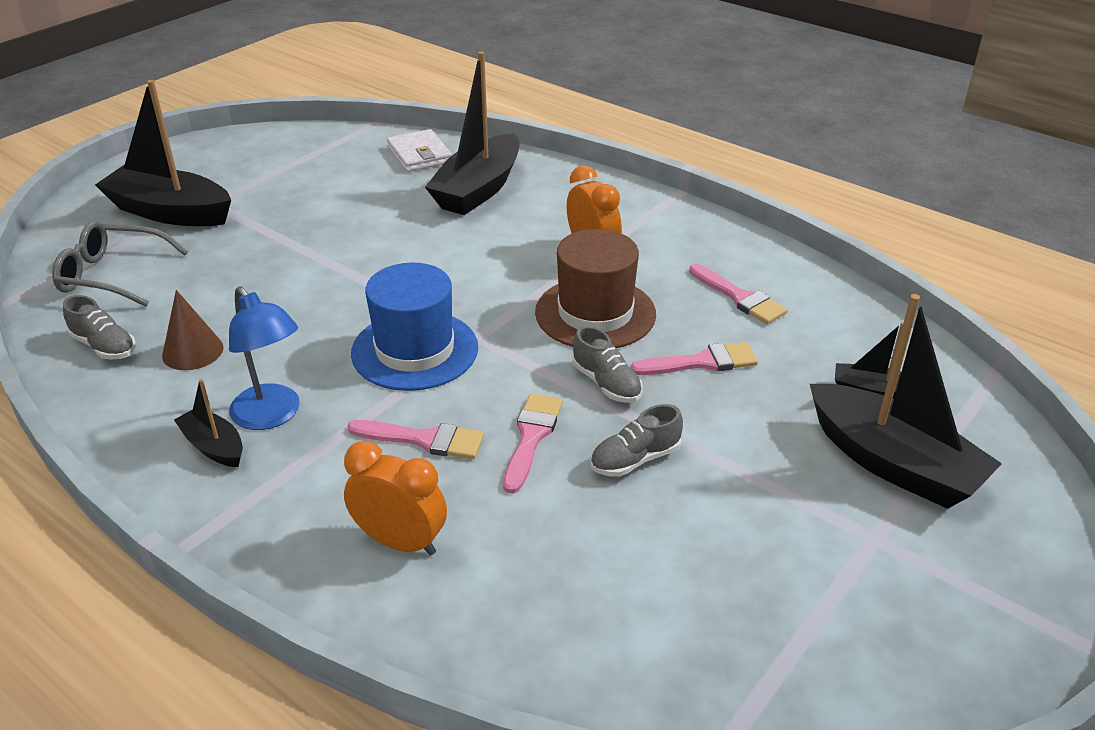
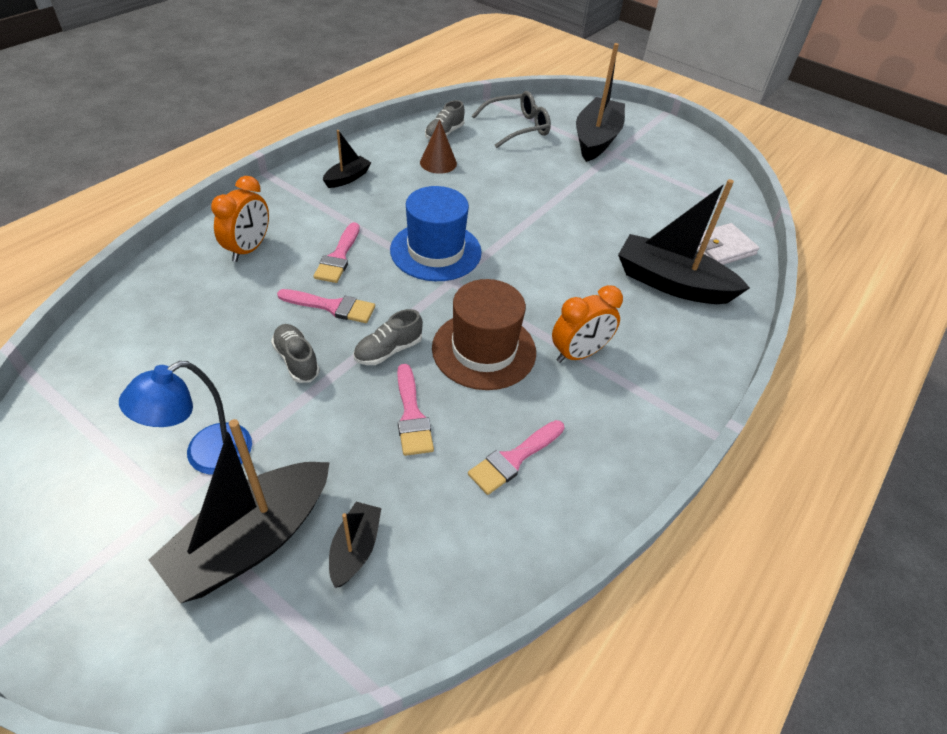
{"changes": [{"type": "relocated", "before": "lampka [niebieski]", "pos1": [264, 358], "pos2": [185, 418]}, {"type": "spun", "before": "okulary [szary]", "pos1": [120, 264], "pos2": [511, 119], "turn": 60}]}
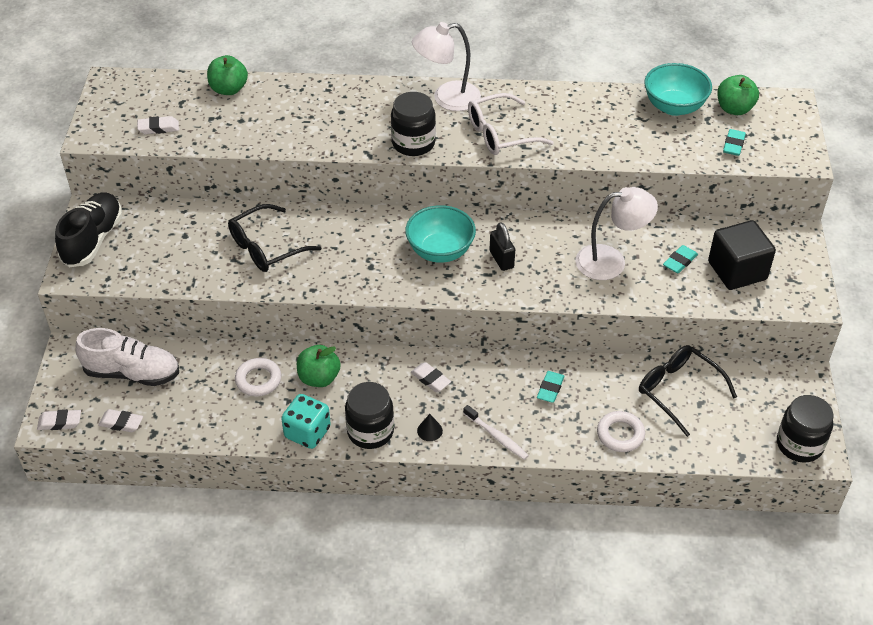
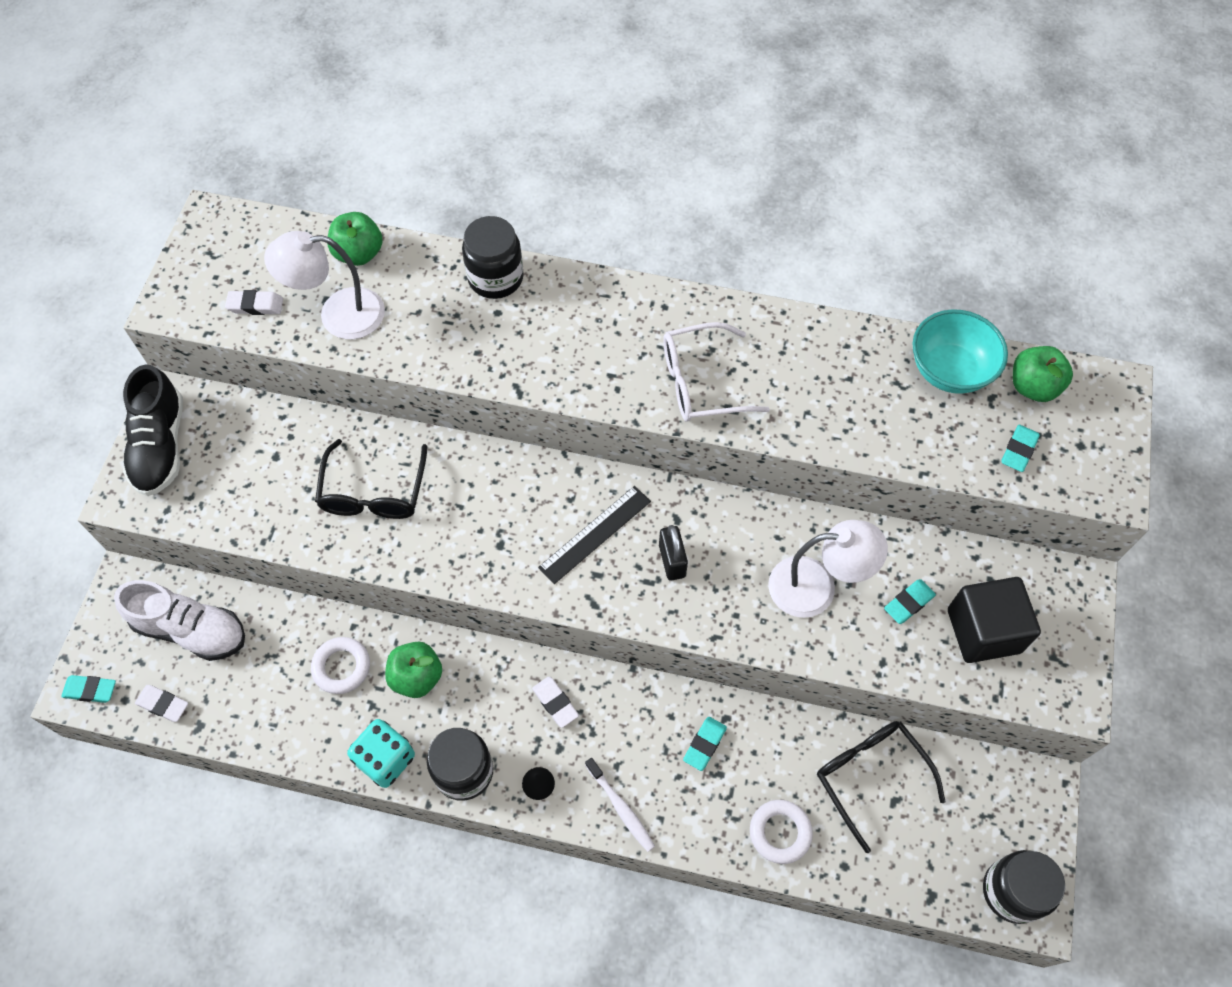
{"changes": [{"type": "relocated", "before": "słoik [czarny]", "pos1": [413, 124], "pos2": [493, 257]}, {"type": "relocated", "before": "lampka [biały]", "pos1": [446, 66], "pos2": [324, 285]}, {"type": "exchanged", "before": "miska [turkusowy]", "after": "linijka [czarny]", "pos1": [440, 234], "pos2": [594, 535]}, {"type": "colour", "before": "gumka do mazania [biały]", "after": "gumka do mazania [turkusowy]", "pos1": [59, 419], "pos2": [88, 689]}, {"type": "spun", "before": "but [czarny]", "pos1": [88, 230], "pos2": [153, 430], "turn": 150}, {"type": "spun", "before": "okulary [czarny]", "pos1": [274, 238], "pos2": [371, 479], "turn": -60}]}
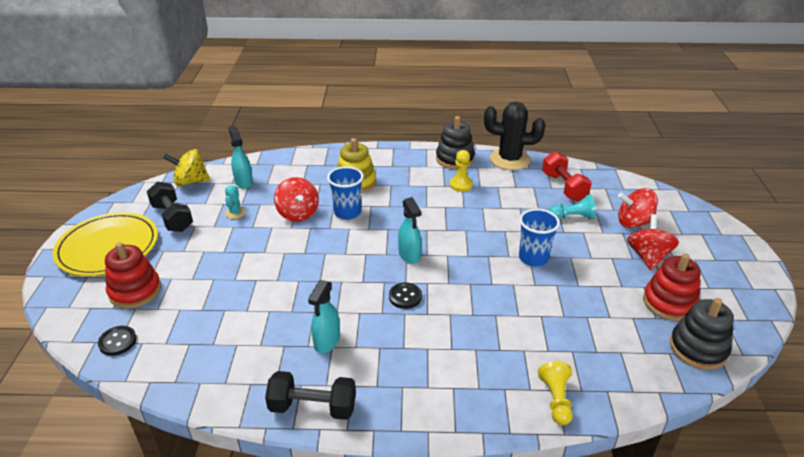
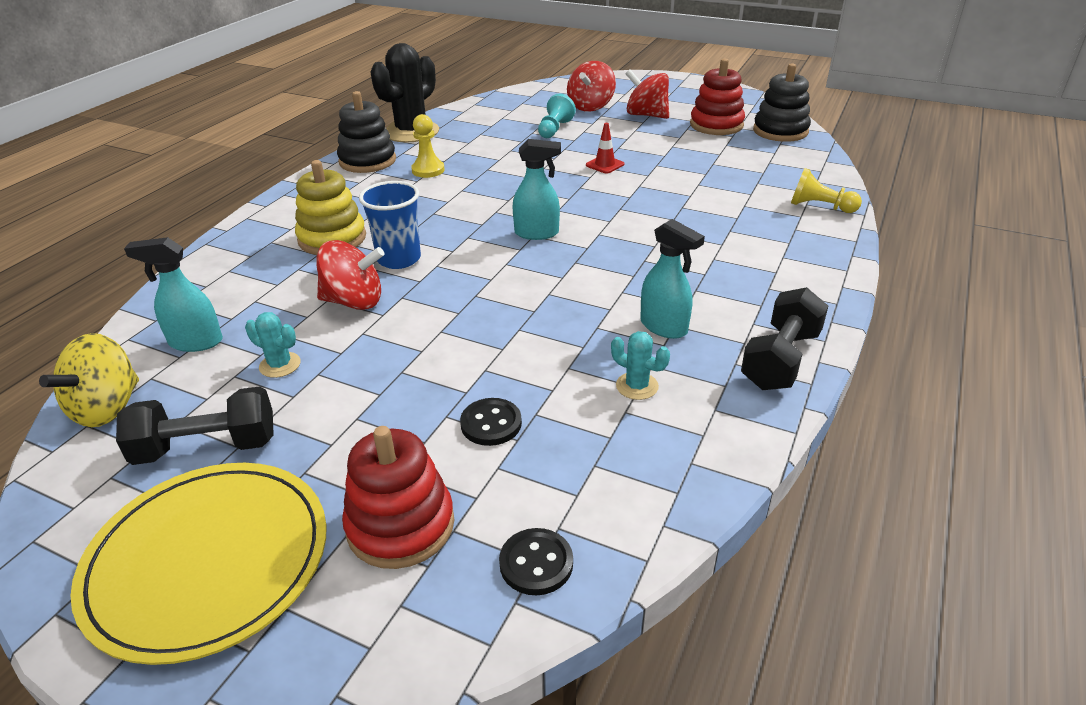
{"changes": [{"type": "missing", "before": "hantel [czerwony]", "pos1": [567, 176]}, {"type": "appeared", "after": "kaktus [turkusowy]", "pos2": [640, 365]}, {"type": "relocated", "before": "guzik [czarny]", "pos1": [405, 296], "pos2": [491, 422]}, {"type": "exchanged", "before": "szklanka [niebieski]", "after": "pachołek [czerwony]", "pos1": [539, 238], "pos2": [605, 148]}]}
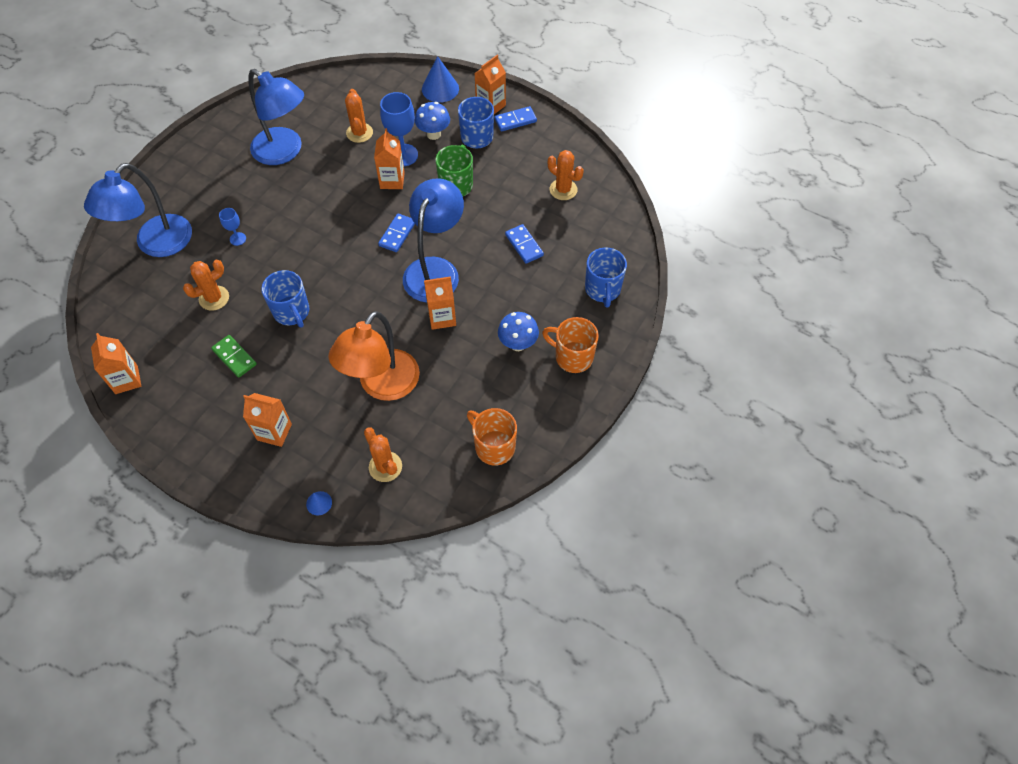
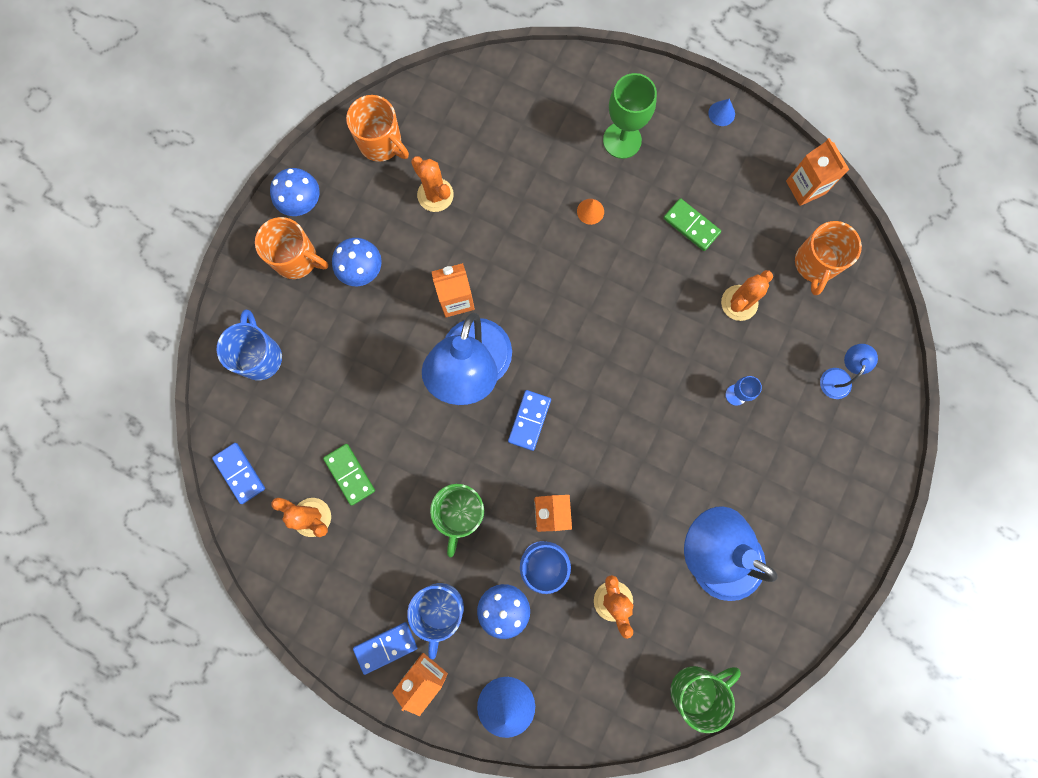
{"changes": [{"type": "missing", "before": "kubek [niebieski]", "pos1": [285, 299]}, {"type": "missing", "before": "lampka [pomarańczowy]", "pos1": [374, 356]}, {"type": "appeared", "after": "grzyb [niebieski]", "pos2": [295, 192]}, {"type": "appeared", "after": "kostka domina [zielony]", "pos2": [349, 475]}, {"type": "appeared", "after": "stożek [pomarańczowy]", "pos2": [590, 212]}, {"type": "appeared", "after": "kubek [zielony]", "pos2": [705, 699]}, {"type": "appeared", "after": "kubek [pomarańczowy]", "pos2": [828, 258]}, {"type": "relocated", "before": "stożek [niebieski]", "pos1": [319, 503], "pos2": [721, 112]}, {"type": "relocated", "before": "kaktus [pomarańczowy]", "pos1": [383, 454], "pos2": [432, 184]}, {"type": "relocated", "before": "kostka domina [niebieski]", "pos1": [524, 244], "pos2": [238, 473]}, {"type": "exchanged", "before": "karton mleka [pomarańczowy]", "after": "kielich [zielony]", "pos1": [267, 420], "pos2": [630, 116]}, {"type": "size", "before": "lampka [niebieski]", "pos1": [138, 210], "pos2": [849, 371], "scale": 0.45}]}
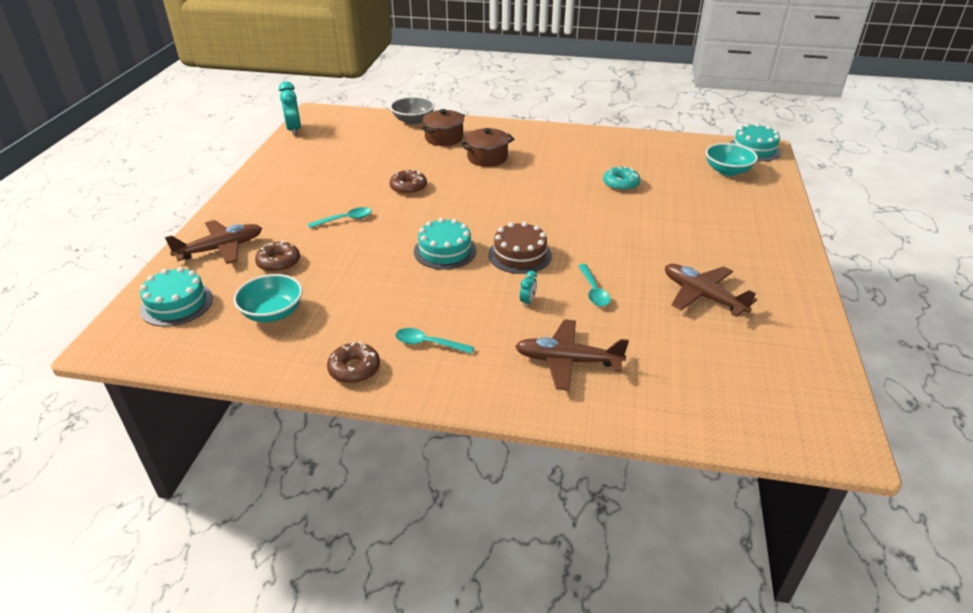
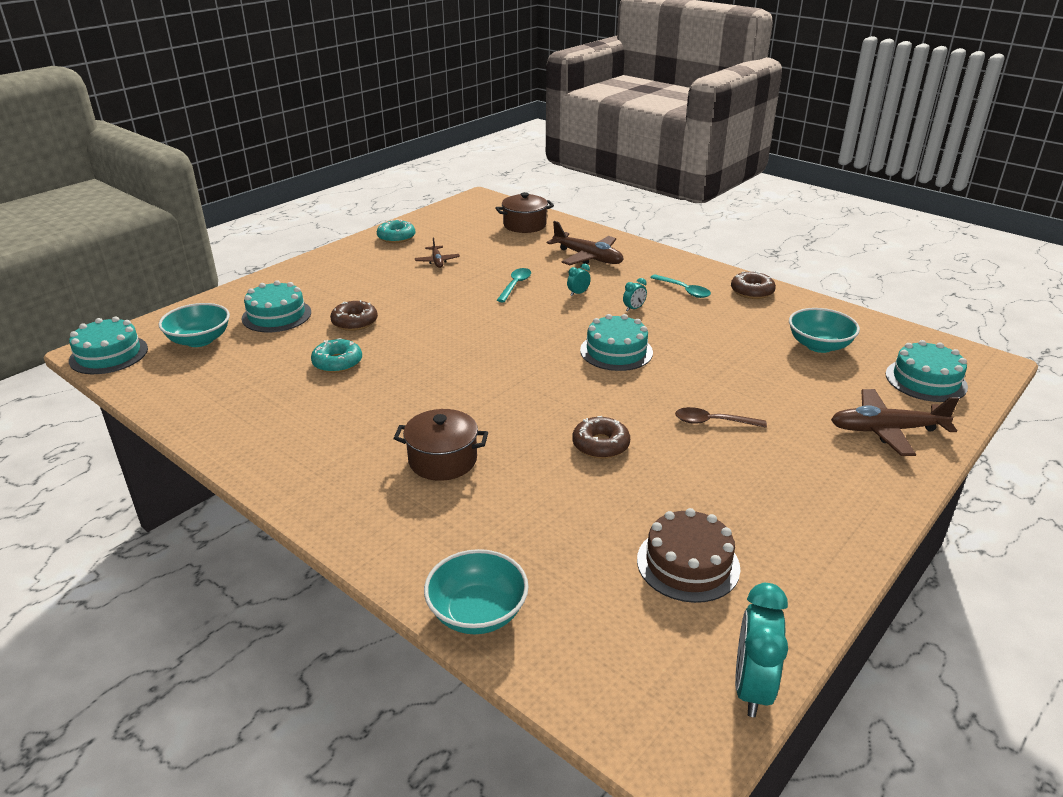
{"changes": [{"type": "appeared", "after": "tort [turkusowy]", "pos2": [276, 306]}, {"type": "appeared", "after": "donut [turkusowy]", "pos2": [396, 231]}, {"type": "appeared", "after": "budzik [turkusowy]", "pos2": [635, 294]}, {"type": "relocated", "before": "donut [brązowy]", "pos1": [277, 257], "pos2": [354, 315]}, {"type": "relocated", "before": "garnek [brązowy]", "pos1": [443, 127], "pos2": [524, 212]}, {"type": "relocated", "before": "tort [brązowy]", "pos1": [520, 248], "pos2": [688, 555]}, {"type": "colour", "before": "łyżka [turkusowy]", "after": "łyżka [brązowy]", "pos1": [340, 217], "pos2": [721, 417]}, {"type": "colour", "before": "miska [szary]", "after": "miska [turkusowy]", "pos1": [412, 110], "pos2": [476, 591]}, {"type": "size", "before": "samolot [brązowy]", "pos1": [711, 290], "pos2": [437, 252], "scale": 0.56}]}
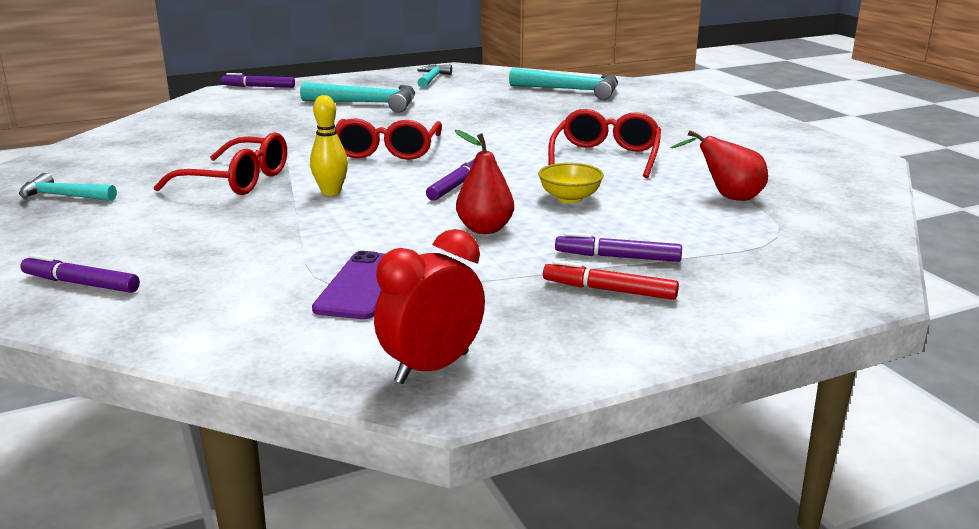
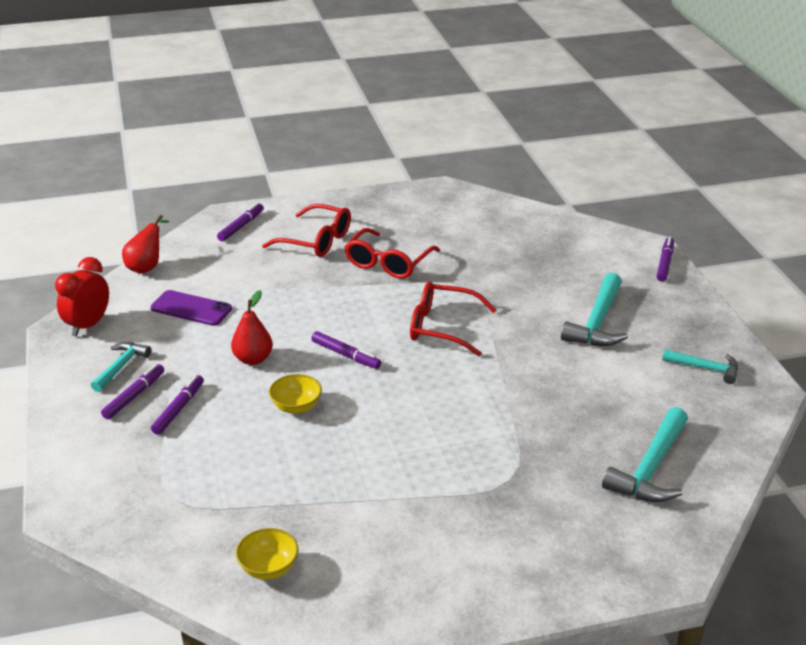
{"changes": [{"type": "missing", "before": "kręgiel [żółty]", "pos1": [329, 145]}, {"type": "appeared", "after": "miska [żółty]", "pos2": [267, 554]}, {"type": "relocated", "before": "młotek [turkusowy]", "pos1": [68, 187], "pos2": [121, 367]}, {"type": "relocated", "before": "okulary [czerwony]", "pos1": [604, 143], "pos2": [306, 230]}, {"type": "relocated", "before": "gruszka [czerwony]", "pos1": [719, 165], "pos2": [145, 244]}, {"type": "colour", "before": "flamaster [czerwony]", "after": "flamaster [fioletowy]", "pos1": [611, 280], "pos2": [132, 391]}, {"type": "spun", "before": "budzik [czerwony]", "pos1": [429, 306], "pos2": [82, 296], "turn": -120}]}
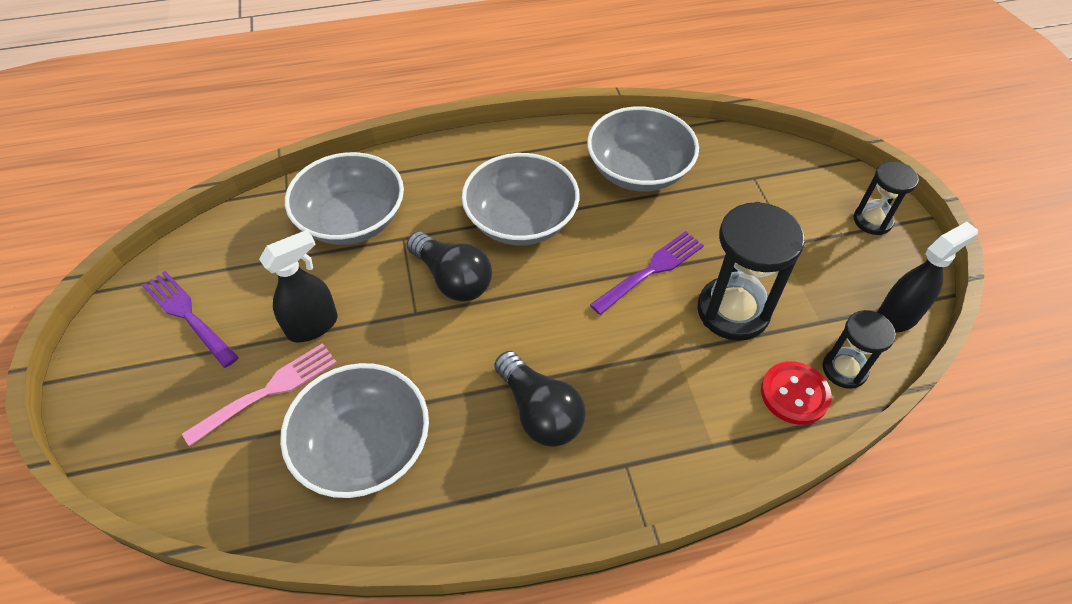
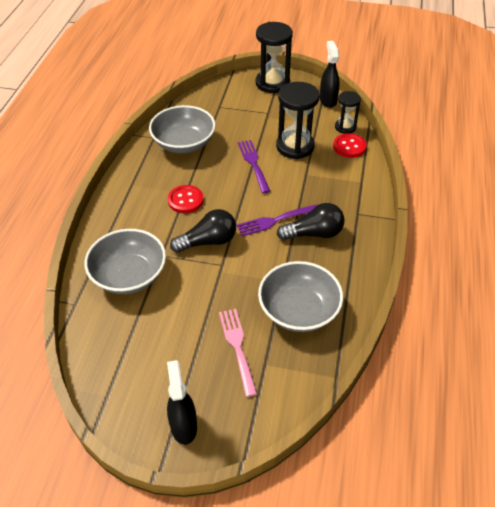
{"changes": [{"type": "relocated", "before": "widelec [fioletowy]", "pos1": [190, 319], "pos2": [277, 220]}, {"type": "relocated", "before": "spryskiwacz [czarny]", "pos1": [298, 286], "pos2": [182, 402]}, {"type": "exchanged", "before": "miska [szary]", "after": "guzik [czerwony]", "pos1": [521, 199], "pos2": [186, 199]}, {"type": "size", "before": "klepsydra [czarny]", "pos1": [886, 198], "pos2": [274, 57], "scale": 1.73}]}
